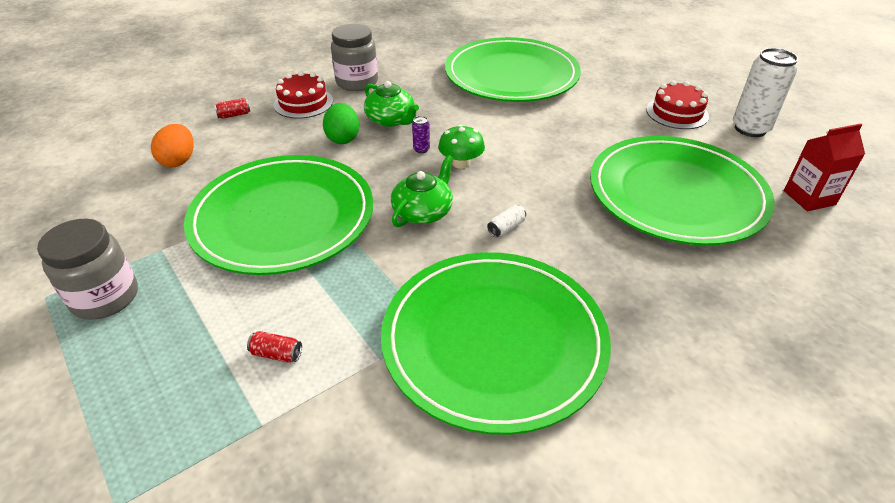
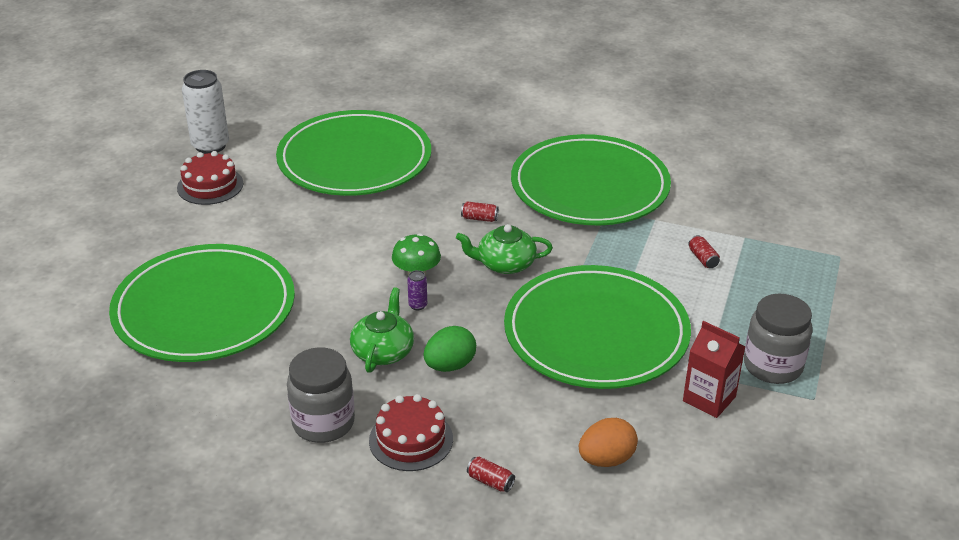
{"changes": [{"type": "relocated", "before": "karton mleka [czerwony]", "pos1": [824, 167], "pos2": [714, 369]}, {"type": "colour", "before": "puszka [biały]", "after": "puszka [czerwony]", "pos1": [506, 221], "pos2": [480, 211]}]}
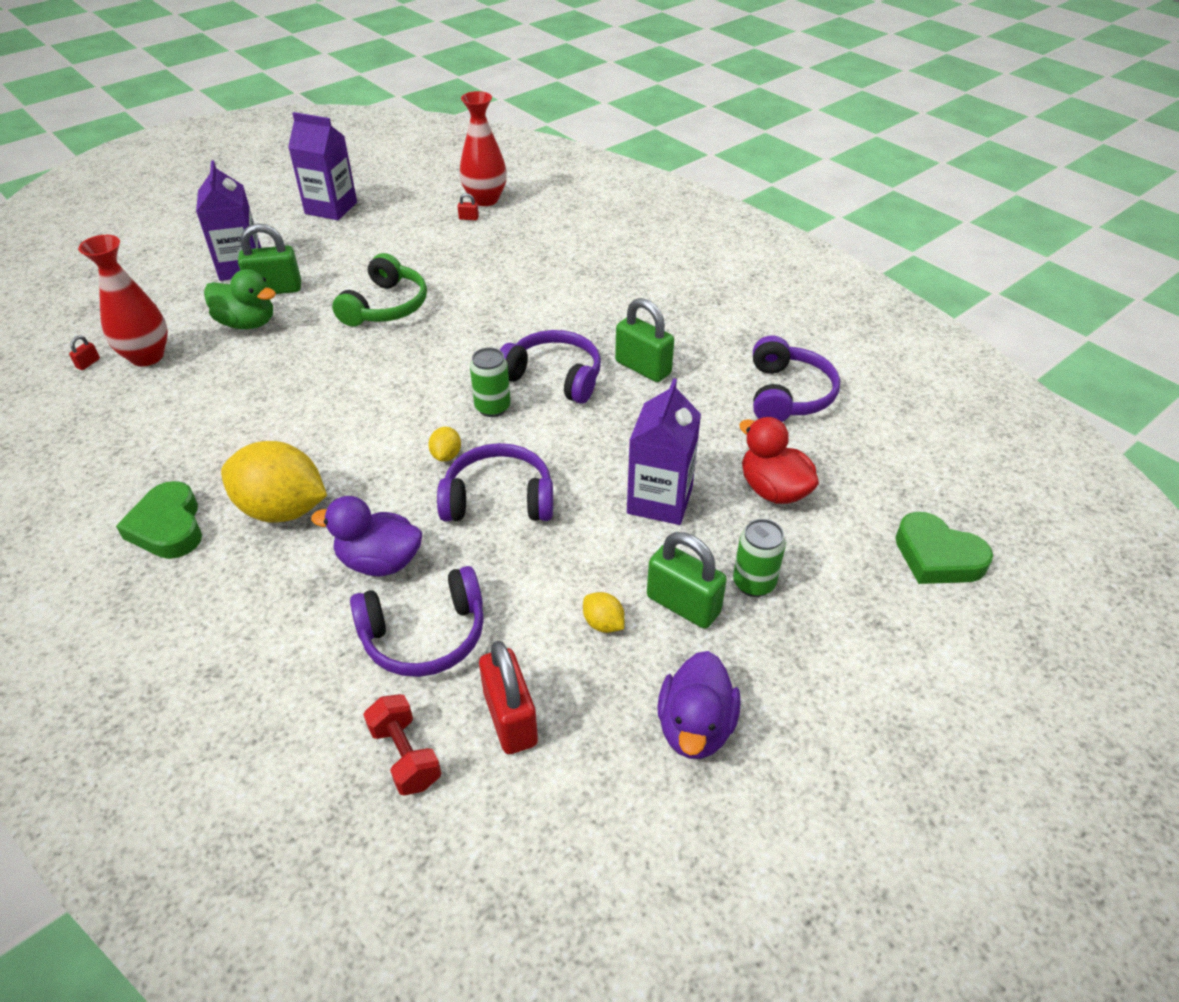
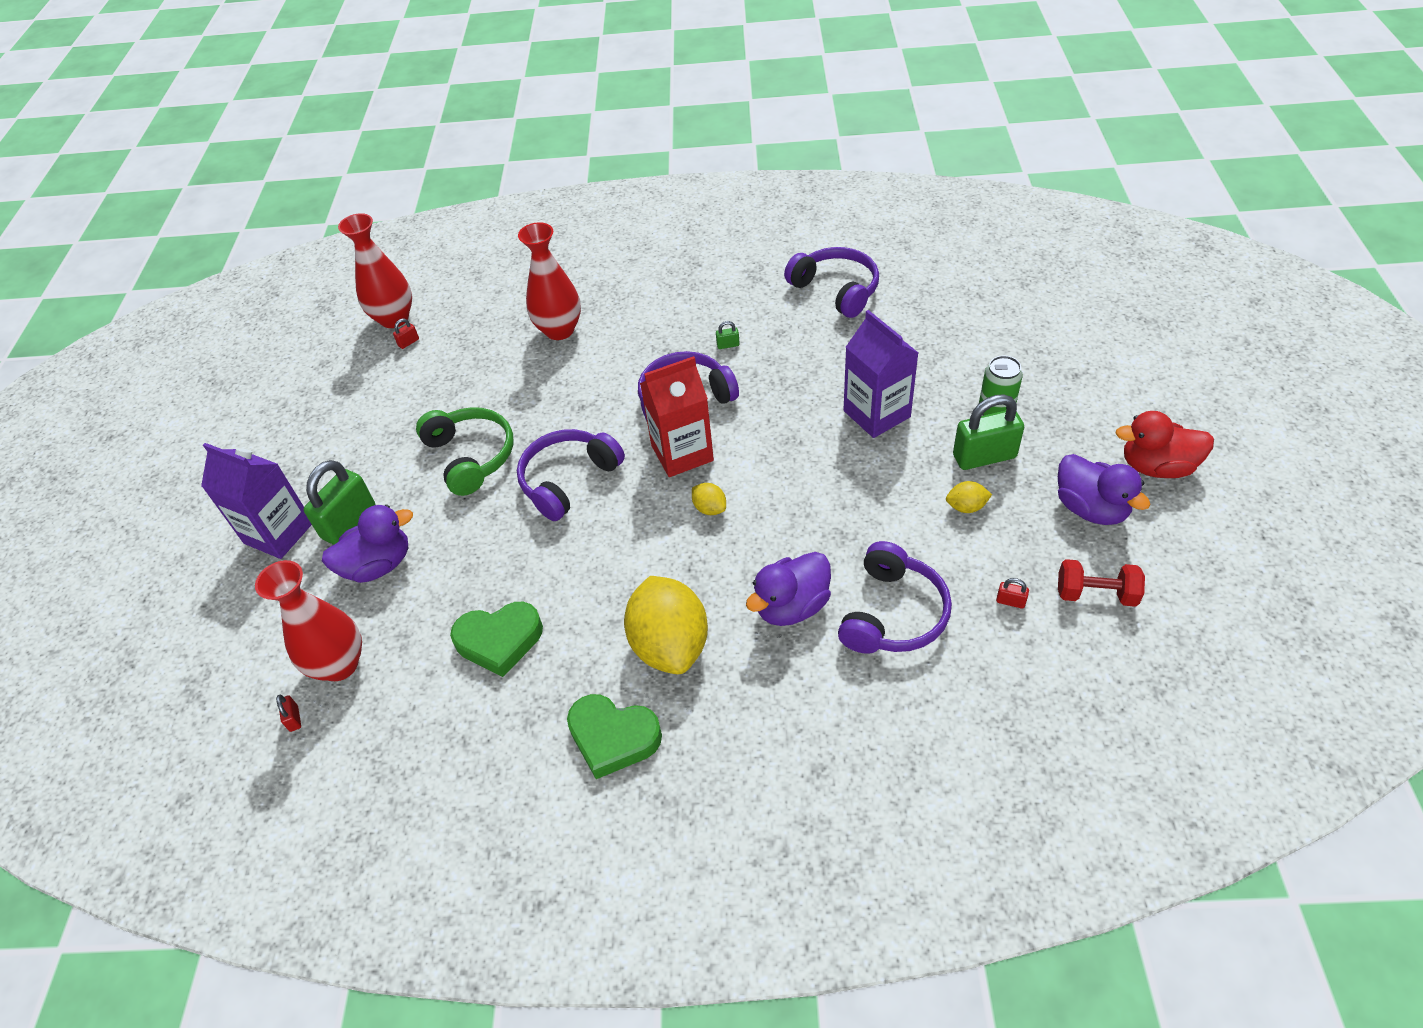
{"changes": [{"type": "missing", "before": "karton mleka [fioletowy]", "pos1": [322, 166]}, {"type": "appeared", "after": "wazon [czerwony]", "pos2": [549, 281]}, {"type": "relocated", "before": "hantel [czerwony]", "pos1": [402, 745], "pos2": [1101, 583]}, {"type": "relocated", "before": "słuchawki [fioletowy]", "pos1": [495, 482], "pos2": [571, 475]}, {"type": "relocated", "before": "kaczka [czerwony]", "pos1": [779, 460], "pos2": [1164, 444]}, {"type": "relocated", "before": "serce [zielony]", "pos1": [944, 548], "pos2": [496, 639]}, {"type": "exchanged", "before": "puszka [zielony]", "after": "karton mleka [czerwony]", "pos1": [490, 382], "pos2": [677, 416]}, {"type": "colour", "before": "kaczka [zielony]", "after": "kaczka [fioletowy]", "pos1": [240, 299], "pos2": [367, 544]}, {"type": "spun", "before": "cytryna [żółty]", "pos1": [274, 482], "pos2": [666, 625], "turn": -75}, {"type": "size", "before": "kłódka [czerwony]", "pos1": [508, 697], "pos2": [1012, 593], "scale": 0.41}, {"type": "size", "before": "kłódka [zielony]", "pos1": [644, 340], "pos2": [728, 335], "scale": 0.41}]}
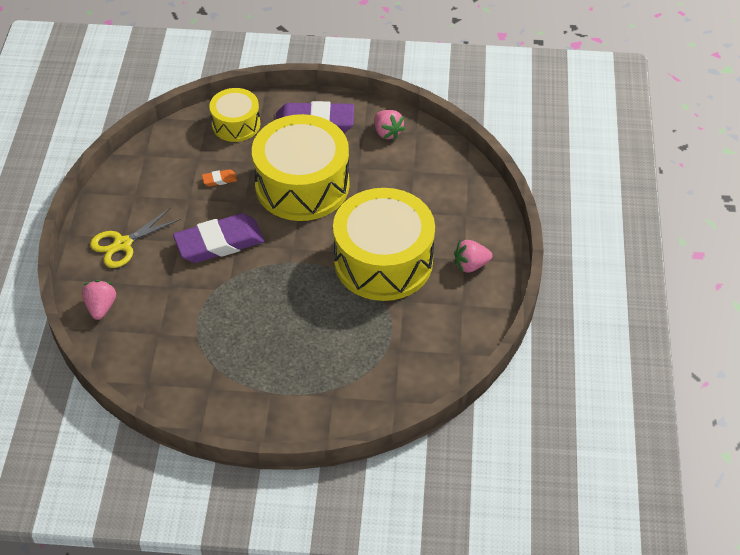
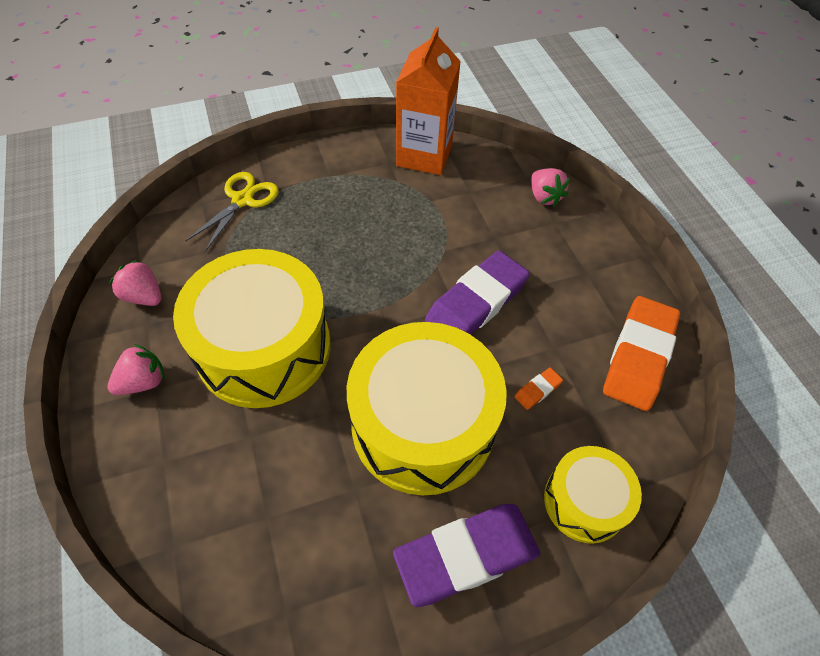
{"changes": [{"type": "appeared", "after": "karton mleka [pomarańczowy]", "pos2": [428, 101]}, {"type": "appeared", "after": "gumka do mazania [pomarańczowy]", "pos2": [641, 353]}, {"type": "relocated", "before": "nożyczki [żółty]", "pos1": [135, 238], "pos2": [232, 212]}, {"type": "relocated", "before": "truskawka [różowy]", "pos1": [390, 125], "pos2": [135, 283]}]}
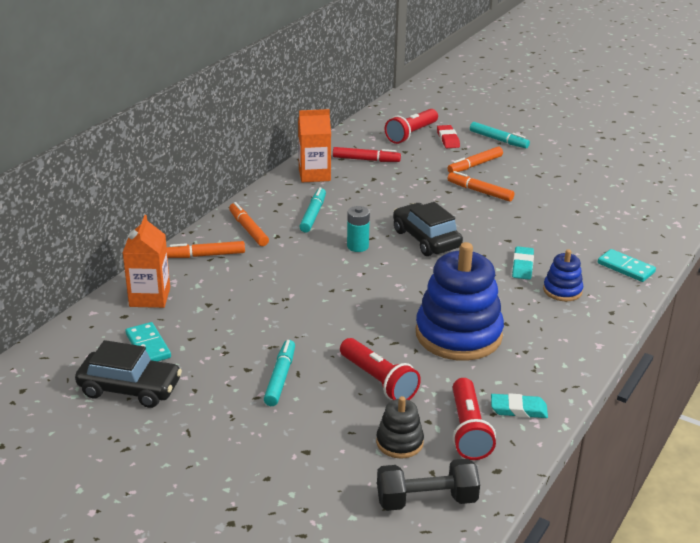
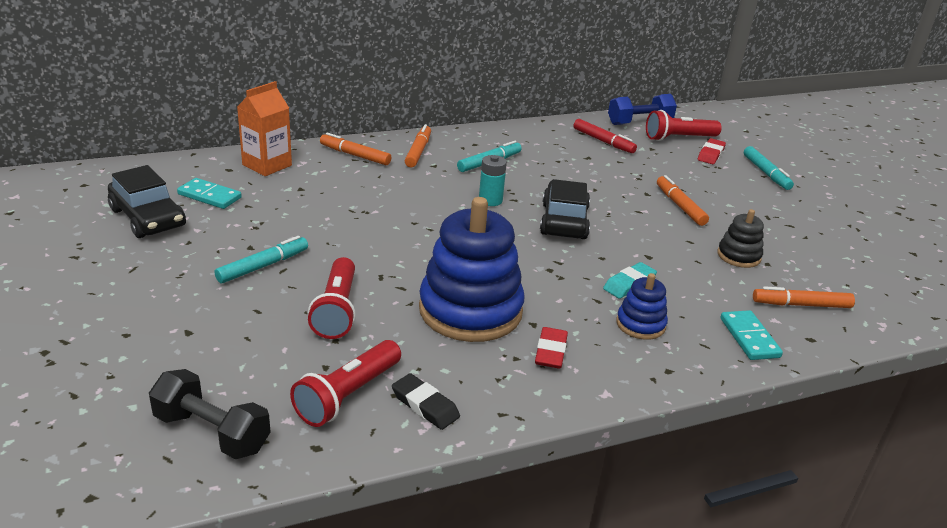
{"changes": [{"type": "missing", "before": "karton mleka [pomarańczowy]", "pos1": [314, 145]}, {"type": "appeared", "after": "gumka do mazania [czerwony]", "pos2": [551, 348]}, {"type": "appeared", "after": "hantel [niebieski]", "pos2": [642, 109]}, {"type": "relocated", "before": "zabawka nakładanka [czarny]", "pos1": [400, 427], "pos2": [740, 238]}, {"type": "relocated", "before": "flamaster [pomarańczowy]", "pos1": [475, 159], "pos2": [804, 297]}, {"type": "colour", "before": "gumka do mazania [turkusowy]", "after": "gumka do mazania [czarny]", "pos1": [519, 405], "pos2": [426, 401]}, {"type": "spun", "before": "kostka domina [turkusowy]", "pos1": [148, 341], "pos2": [209, 193], "turn": -75}]}
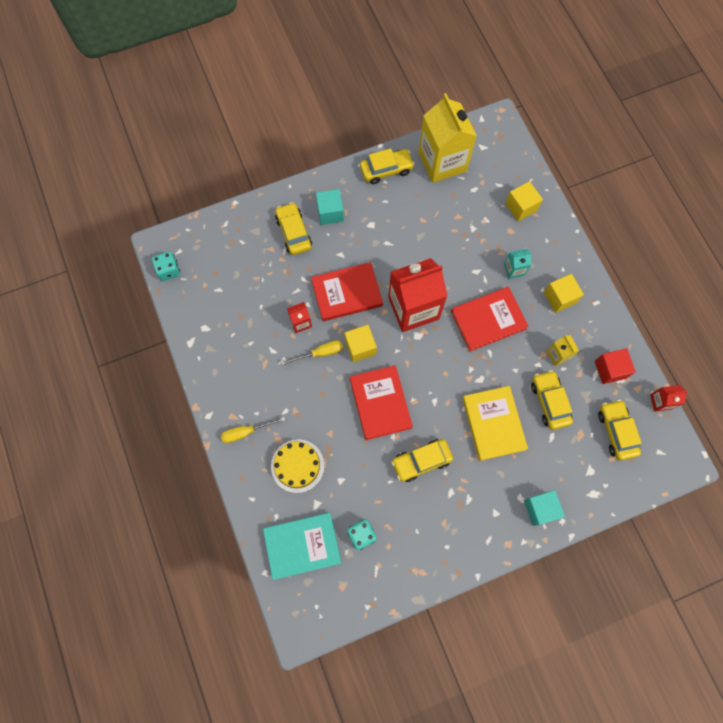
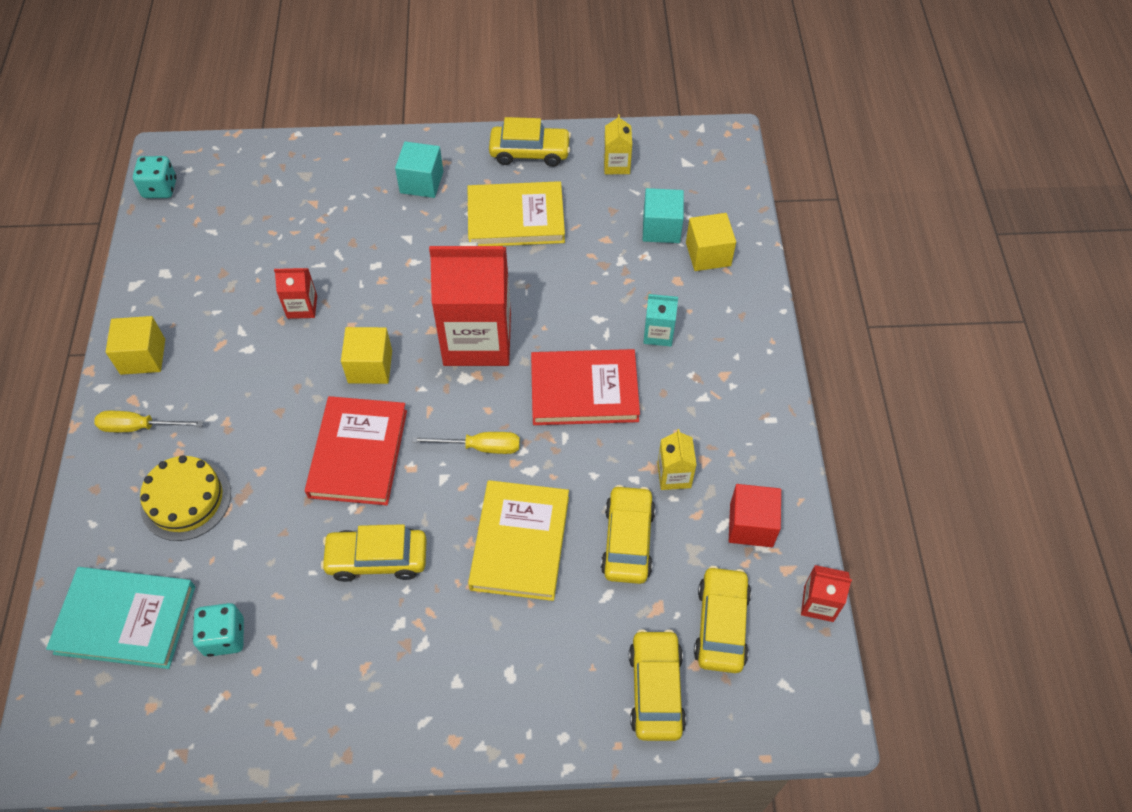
{"changes": [{"type": "missing", "before": "książka [czerwony]", "pos1": [347, 291]}, {"type": "appeared", "after": "książka [żółty]", "pos2": [516, 213]}, {"type": "relocated", "before": "samochód [żółty]", "pos1": [293, 228], "pos2": [657, 685]}, {"type": "relocated", "before": "śrubokręt [żółty]", "pos1": [312, 352], "pos2": [466, 443]}, {"type": "relocated", "before": "sześcian [turkusowy]", "pos1": [544, 508], "pos2": [663, 215]}, {"type": "relocated", "before": "sześcian [żółty]", "pos1": [564, 293], "pos2": [135, 345]}, {"type": "size", "before": "karton mleka [żółty]", "pos1": [448, 138], "pos2": [618, 144], "scale": 0.44}]}
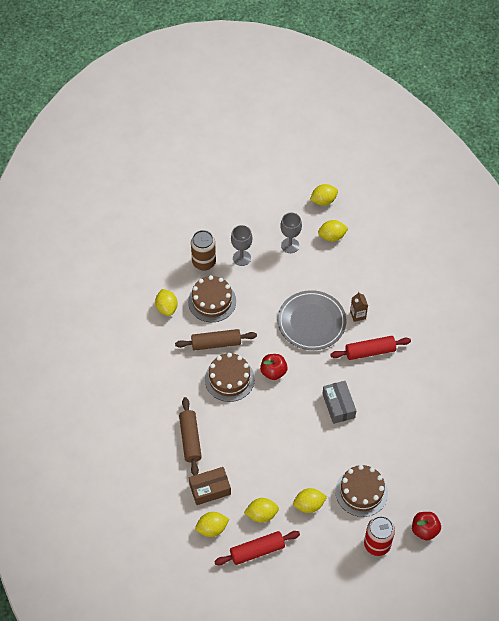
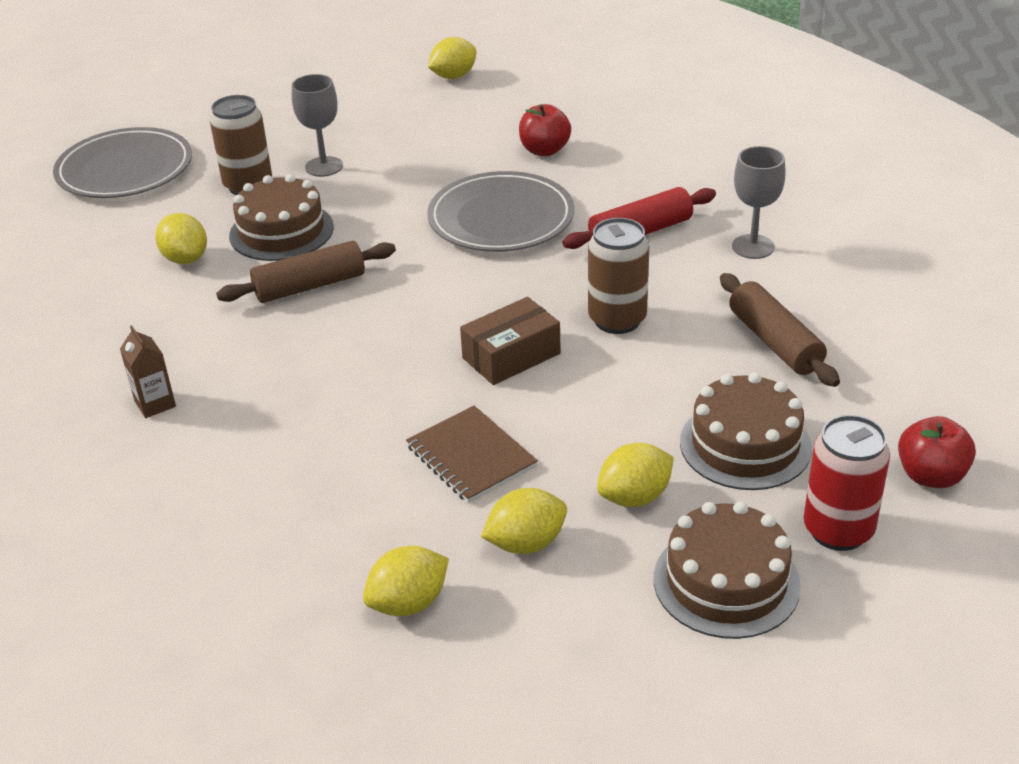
{"changes": [{"type": "missing", "before": "wałek do ciasta [czerwony]", "pos1": [257, 548]}, {"type": "missing", "before": "cytryna [żółty]", "pos1": [333, 231]}, {"type": "appeared", "after": "talerz [szary]", "pos2": [122, 162]}, {"type": "appeared", "after": "zeszyt [brązowy]", "pos2": [472, 454]}, {"type": "relocated", "before": "wałek do ciasta [brązowy]", "pos1": [190, 436], "pos2": [780, 330]}, {"type": "relocated", "before": "pudełko [brązowy]", "pos1": [210, 486], "pos2": [510, 341]}, {"type": "relocated", "before": "tort [brązowy]", "pos1": [230, 377], "pos2": [727, 570]}, {"type": "relocated", "before": "jabłko [czerwony]", "pos1": [274, 367], "pos2": [545, 130]}, {"type": "relocated", "before": "kielich [szary]", "pos1": [291, 233], "pos2": [759, 202]}, {"type": "relocated", "before": "karton mleka [brązowy]", "pos1": [359, 307], "pos2": [148, 371]}, {"type": "exchanged", "before": "pudełko [szary]", "after": "puszka [brązowy]", "pos1": [339, 402], "pos2": [618, 276]}]}
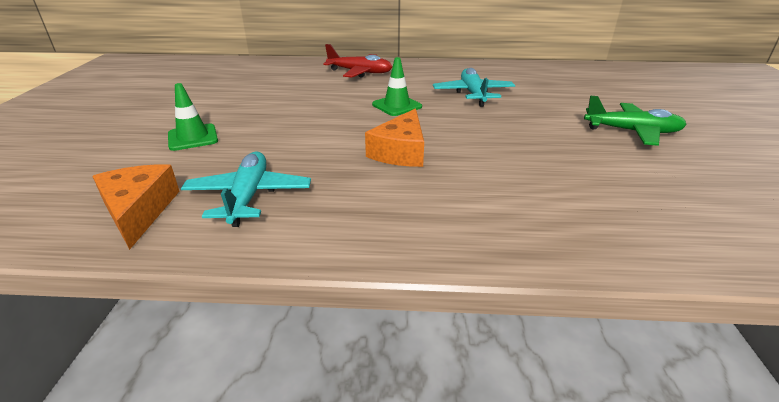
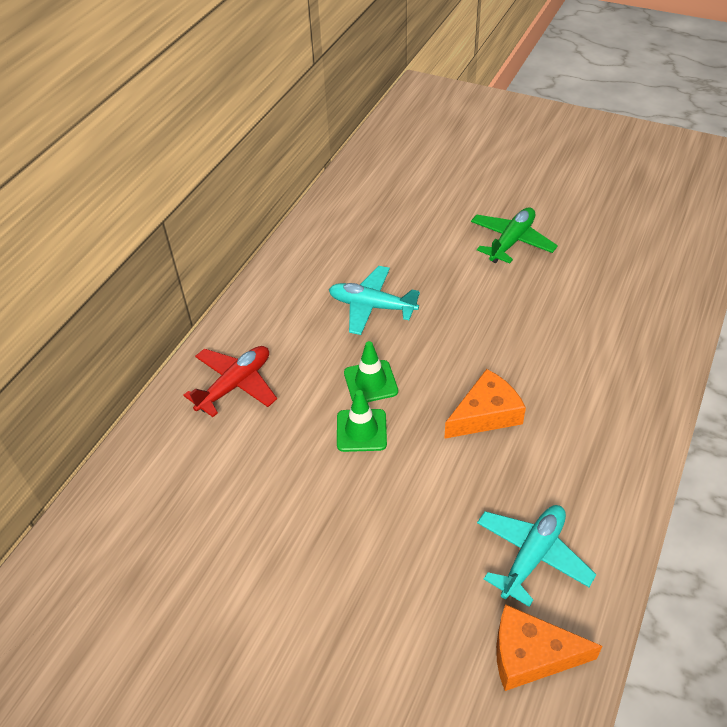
{"changes": [{"type": "relocated", "before": "pachołek [zielony]", "pos1": [193, 117], "pos2": [362, 421]}, {"type": "spun", "before": "samolot [turkusowy]", "pos1": [246, 189], "pos2": [537, 556], "turn": 105}, {"type": "spun", "before": "ser [pomarańczowy]", "pos1": [394, 137], "pos2": [485, 404], "turn": -75}]}
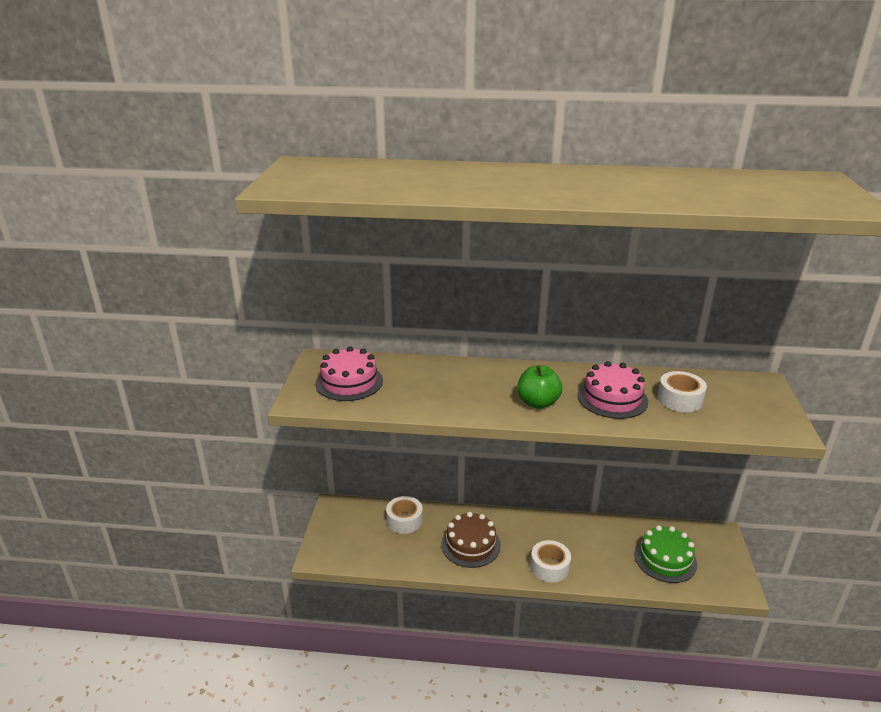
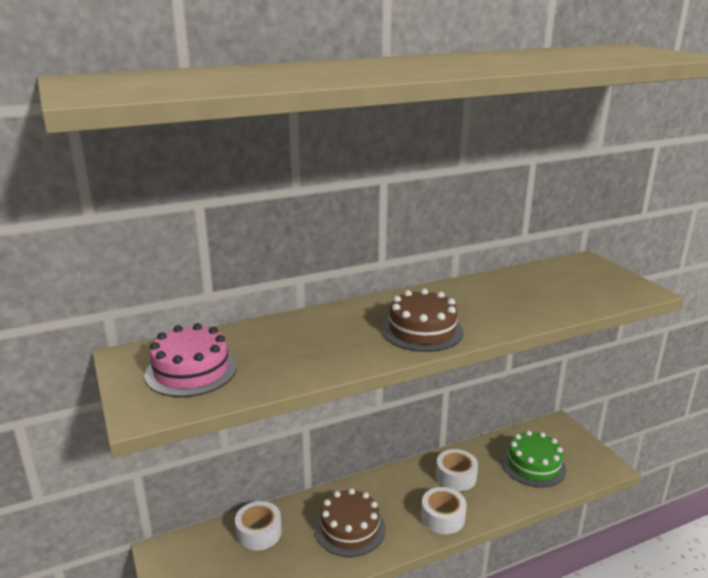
{"changes": [{"type": "missing", "before": "tort [różowy]", "pos1": [612, 390]}, {"type": "relocated", "before": "taśma klejąca [biały]", "pos1": [682, 391], "pos2": [457, 470]}, {"type": "exchanged", "before": "jabłko [zielony]", "after": "tort [brązowy]", "pos1": [539, 387], "pos2": [422, 320]}]}
